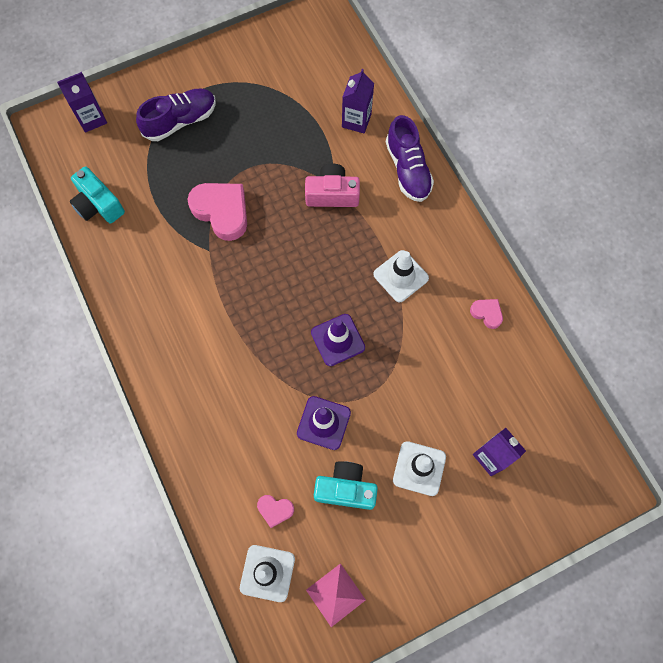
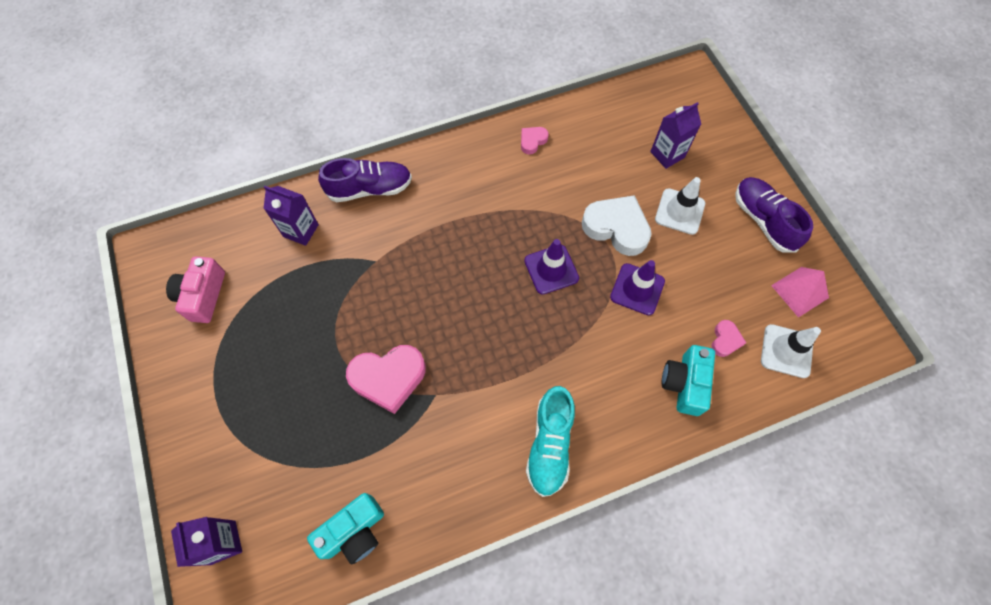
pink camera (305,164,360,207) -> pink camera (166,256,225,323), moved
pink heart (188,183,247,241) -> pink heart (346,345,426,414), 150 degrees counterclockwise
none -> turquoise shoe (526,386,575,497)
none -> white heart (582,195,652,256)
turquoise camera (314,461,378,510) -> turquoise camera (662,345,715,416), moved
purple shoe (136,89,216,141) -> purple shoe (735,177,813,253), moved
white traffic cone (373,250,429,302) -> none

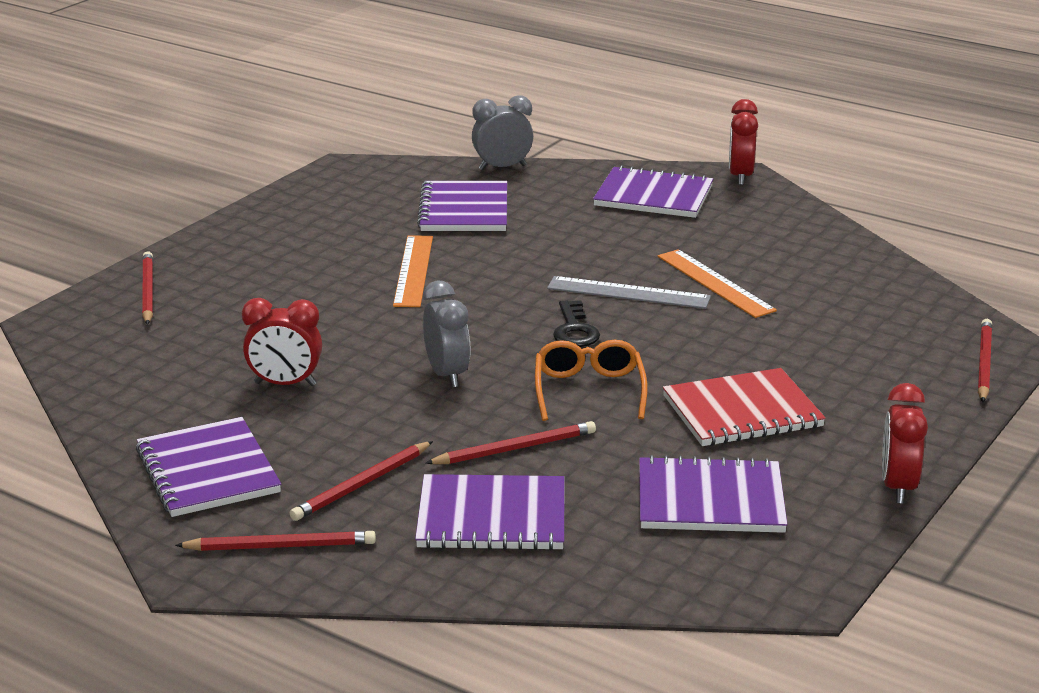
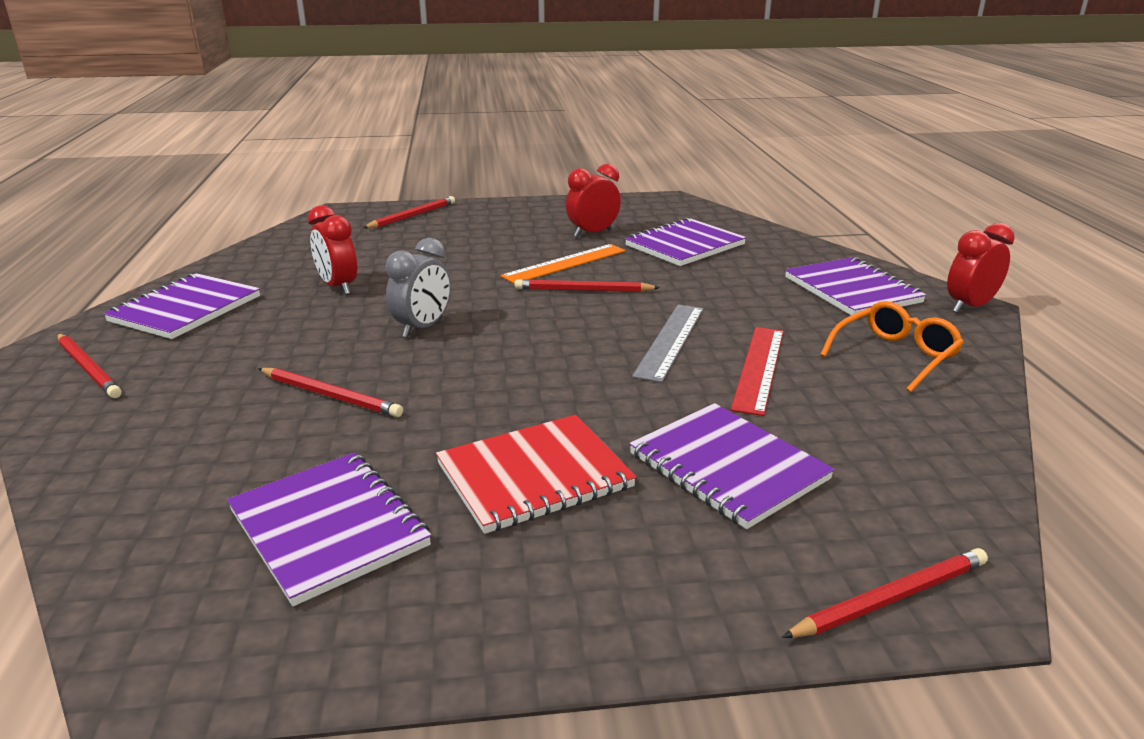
red notebook (663,368,826,446) -> red notebook (436,415,636,534), 60 degrees counterclockwise
red pencil (289,441,433,521) -> red pencil (515,279,660,292), moved
red clock (882,383,928,504) -> red clock (566,164,621,237), moved
purple notebook (415,474,565,550) -> purple notebook (629,403,835,529), moved
grey ruler (547,276,711,309) -> grey ruler (632,304,703,383), 45 degrees clockwise
orange ruler (658,249,777,318) -> red ruler (731,327,784,416)
orange glasses (535,340,648,421) -> orange glasses (820,301,964,392), moved
grey clock (472,95,533,170) -> none
black key (553,300,600,347) -> none

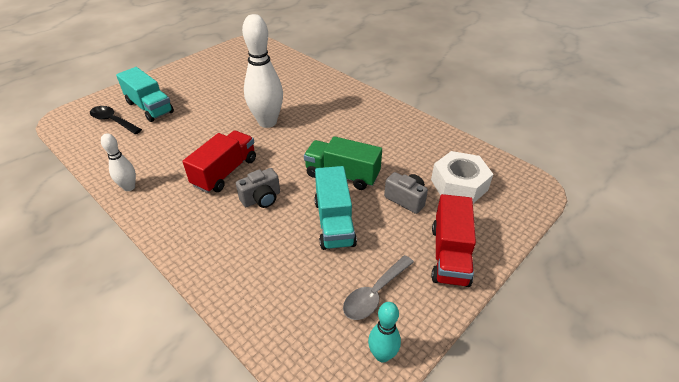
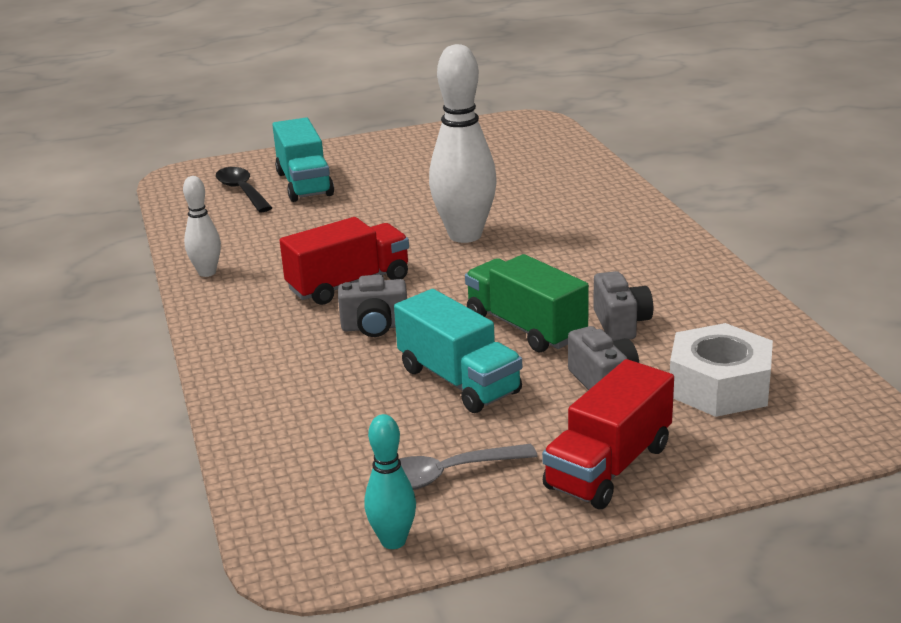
turquoise truck (314,166,357,250) -> turquoise truck (394,289,522,413), 60 degrees counterclockwise
none -> grey camera (593,271,653,341)

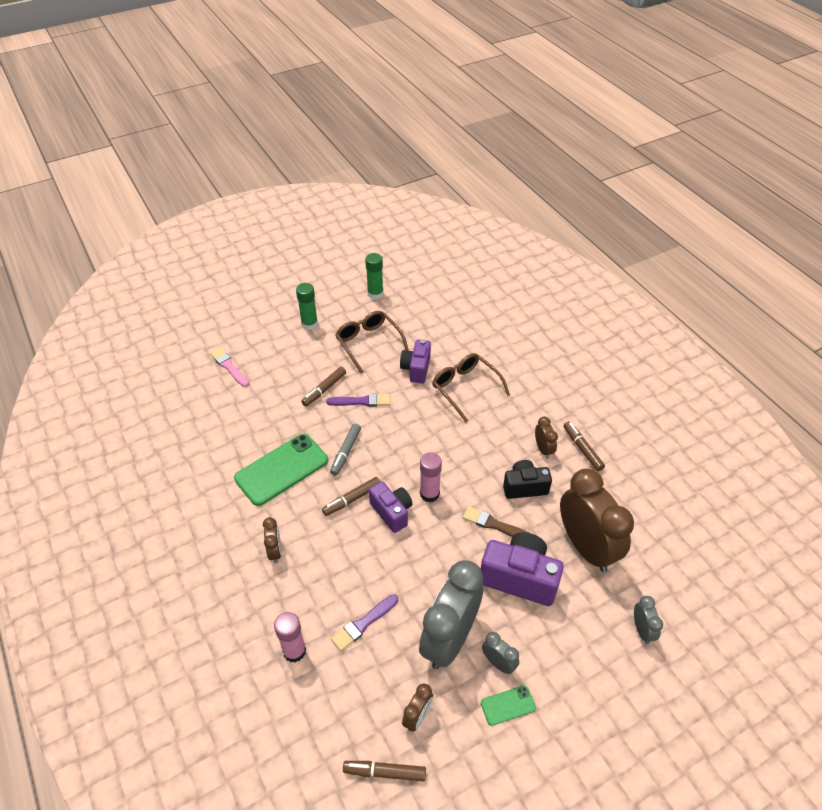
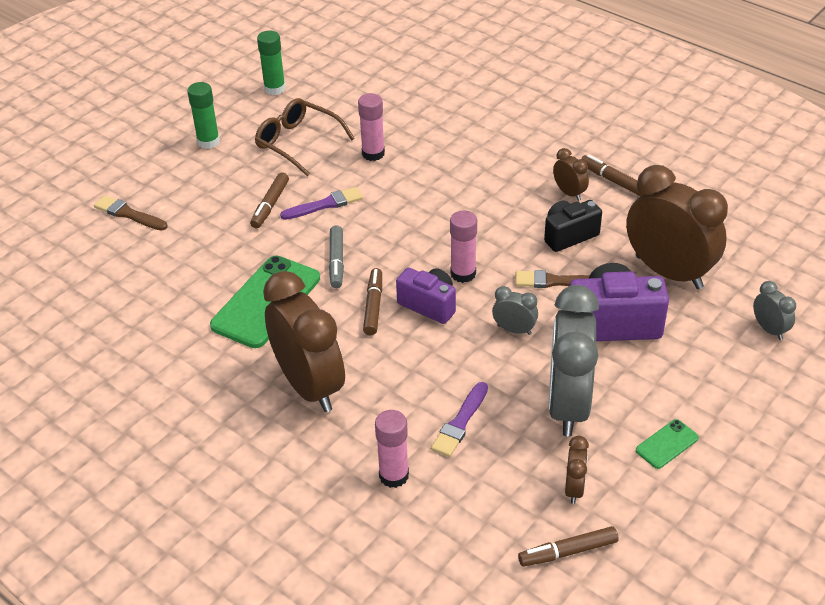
pink brush (210,347,249,387) -> brown brush (94,195,168,230)
brown clock (263,517,282,563) -> brown clock (263,271,345,412), x2.28
purple camera (400,339,431,383) -> pink glue stick (358,93,385,161)
brown marker (322,477,380,516) -> brown marker (363,268,382,335), 150 degrees clockwise
grey clock (482,632,519,674) -> grey clock (492,286,538,335), moved
brown glasses (432,353,510,422) -> none

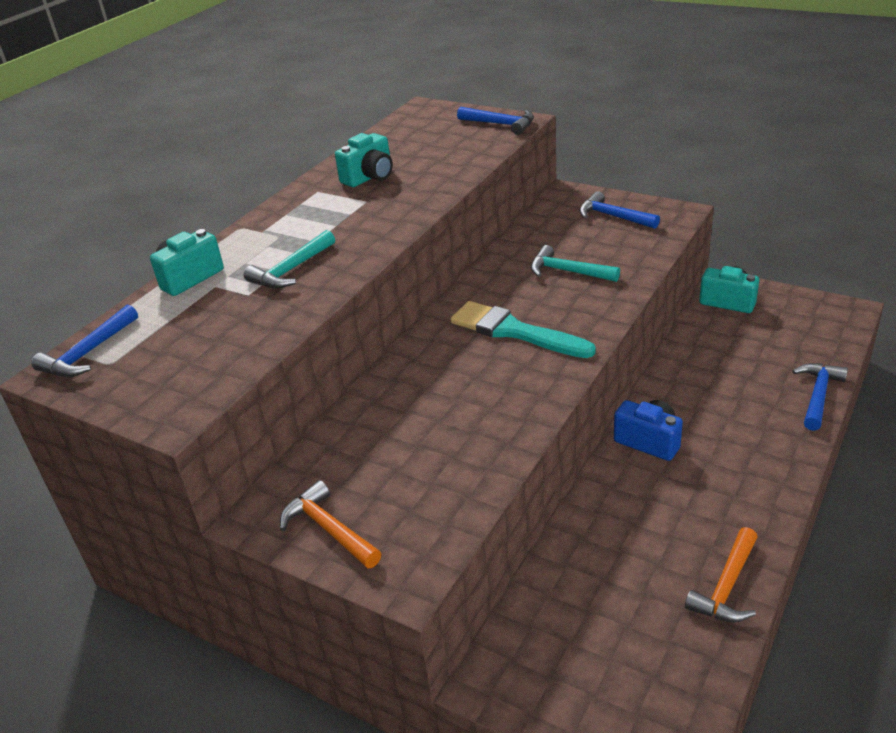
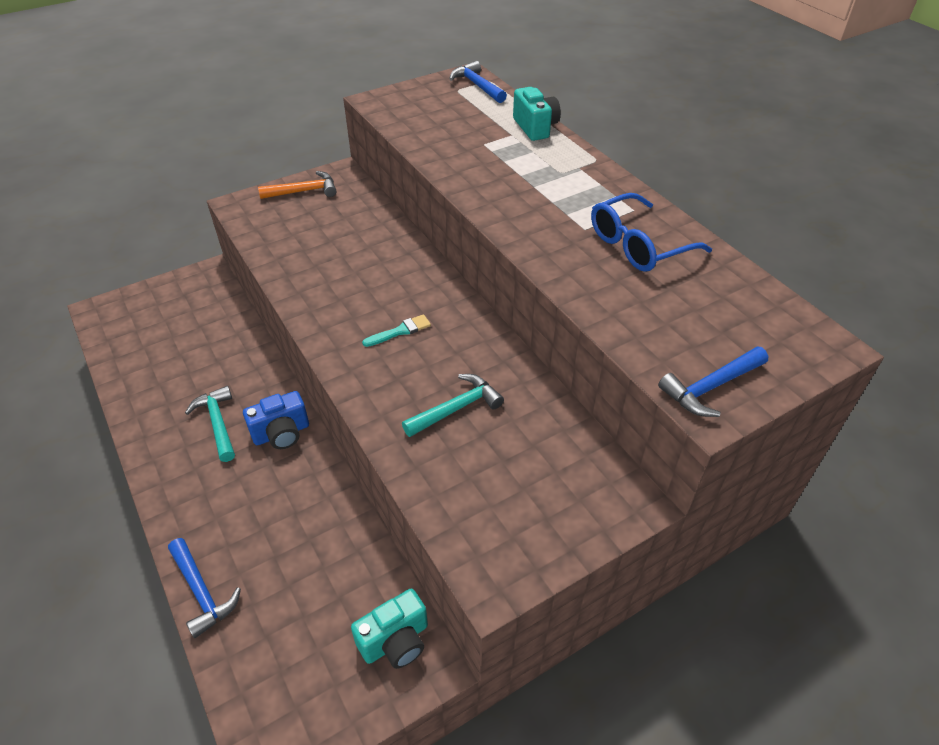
turquoise hammer (244,230,335,289) -> turquoise hammer (185,386,235,462), moved
turquoise brush (450,301,596,358) -> turquoise brush (362,314,431,347), x0.49
turquoise camera (335,133,393,187) -> blue glasses (591,193,712,272)
blue hammer (579,191,660,229) -> none
orange hammer (685,527,758,622) -> none

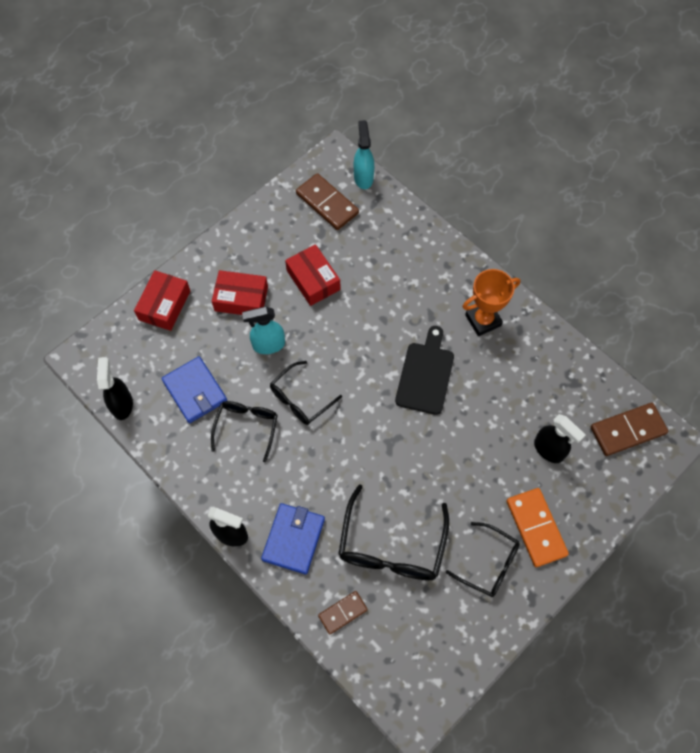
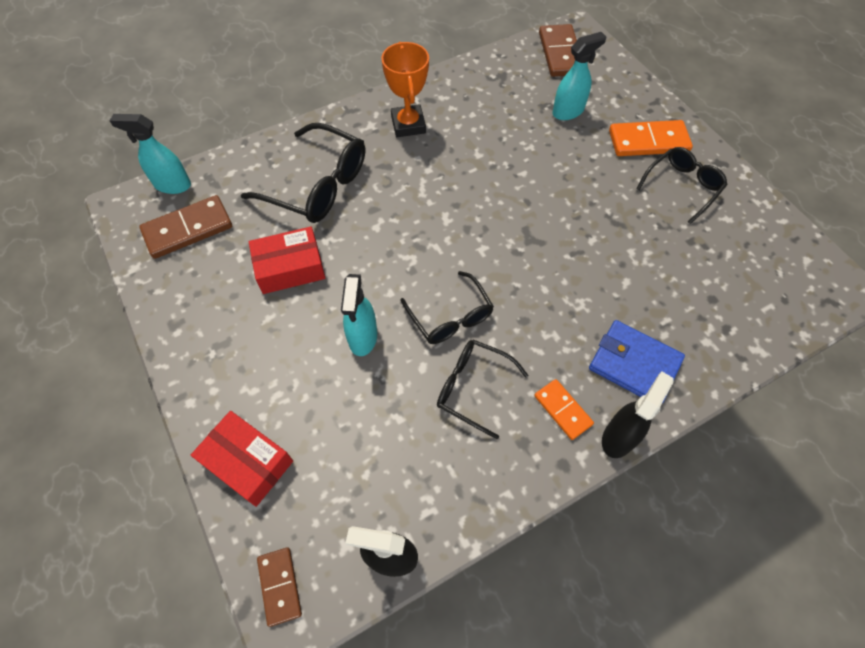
black glasses (339,484,449,580) -> black glasses (241,123,365,223), moved
brown domino (318,591,368,635) -> brown domino (257,547,302,627), moved
none -> orange domino (534,379,594,440)
black spray bottle (534,414,586,463) -> turquoise spray bottle (552,32,606,120)
blue wallet (161,356,227,423) -> none
red box (212,270,268,315) -> none
black cutting board (395,326,454,415) -> none

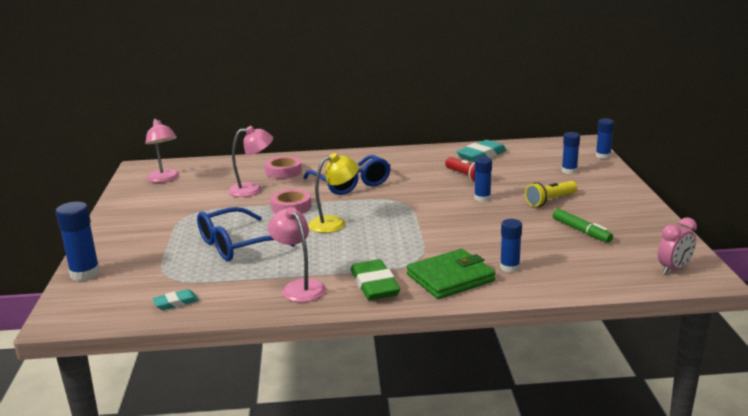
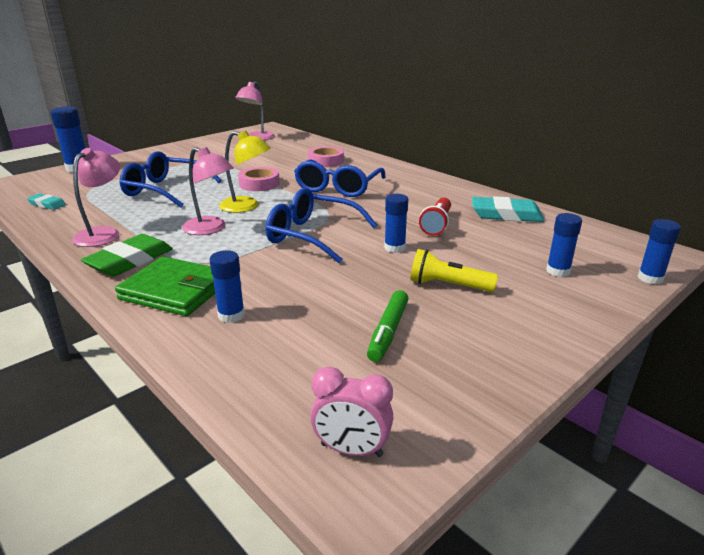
pink lamp (228,126,273,197) -> pink lamp (182,147,234,235), moved
none -> blue glasses (266,188,377,263)

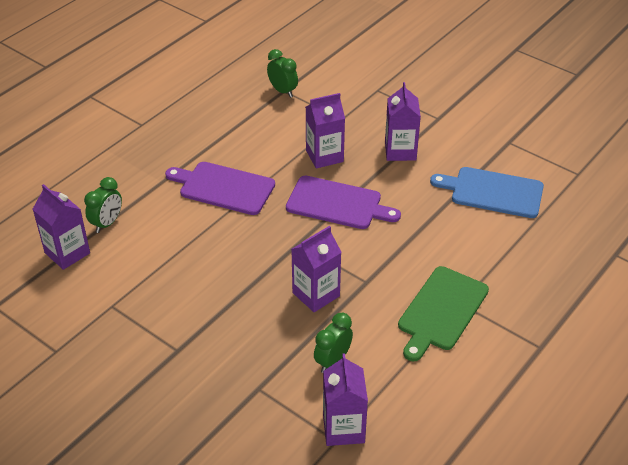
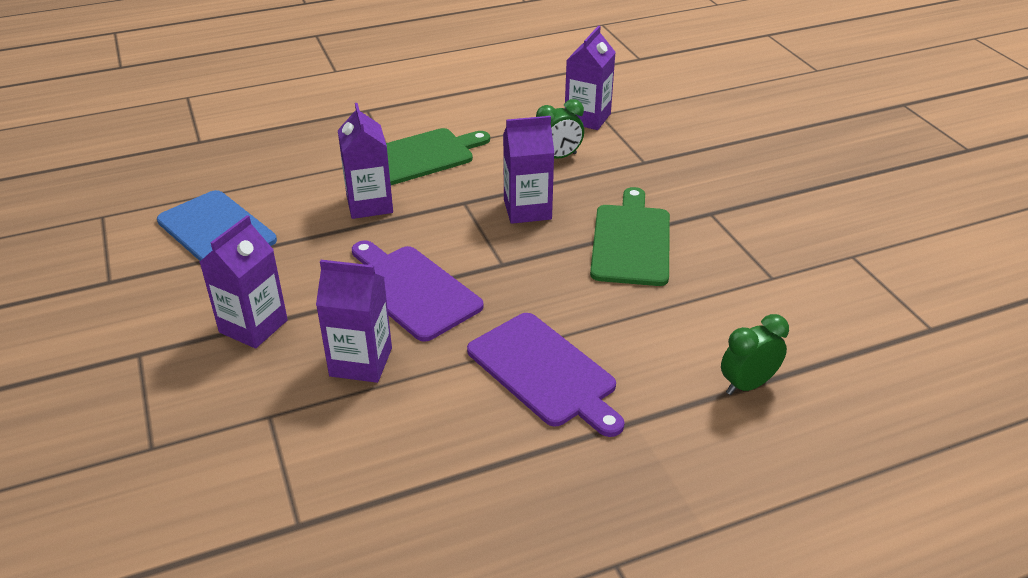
purple carton (33,184,90,270) -> purple carton (338,103,393,219), moved
none -> green cutting board (590,187,670,286)
green clock (267,49,298,98) -> none

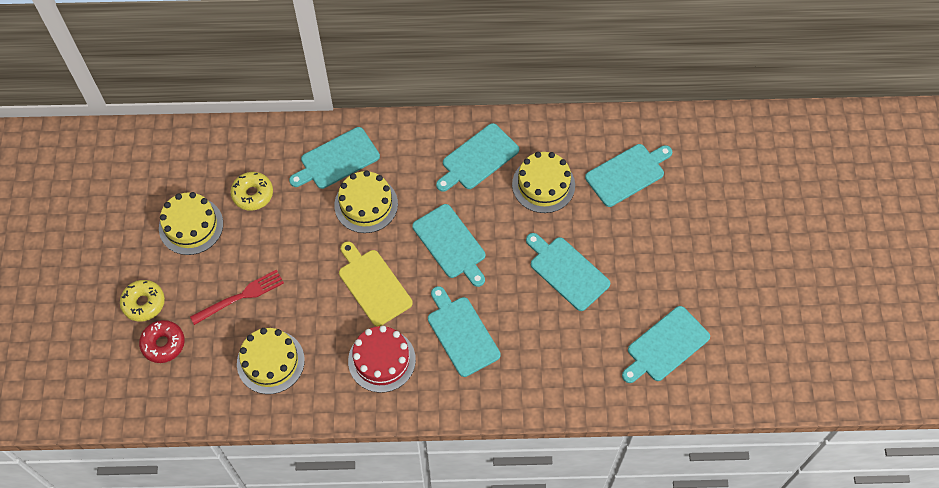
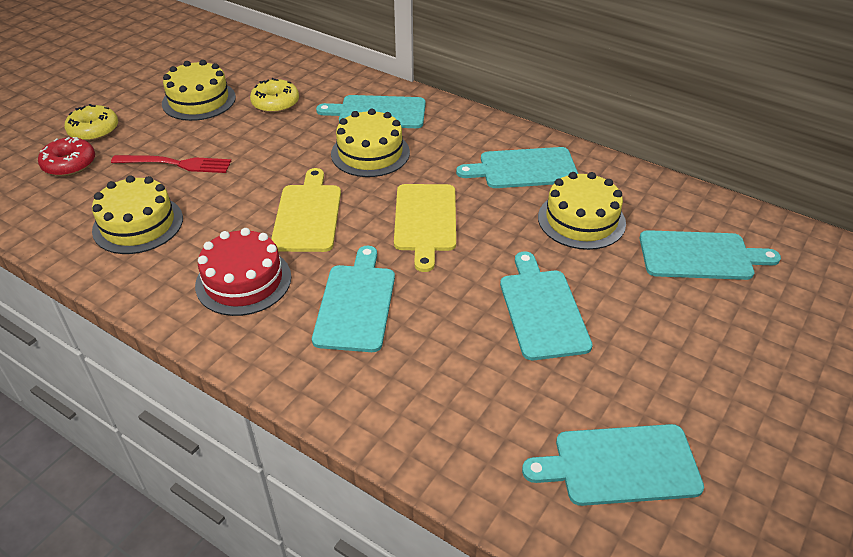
turquoise cutting board (412,204,485,287) -> yellow cutting board (394,184,456,272)

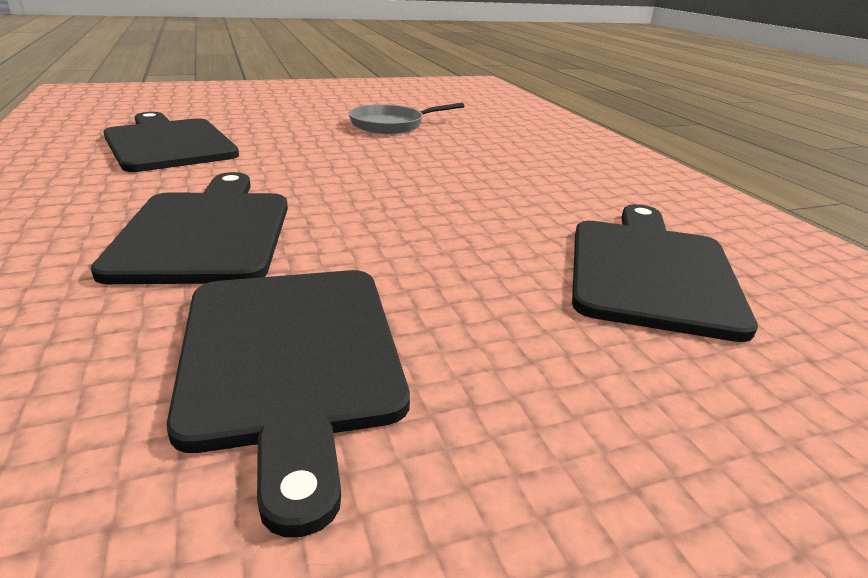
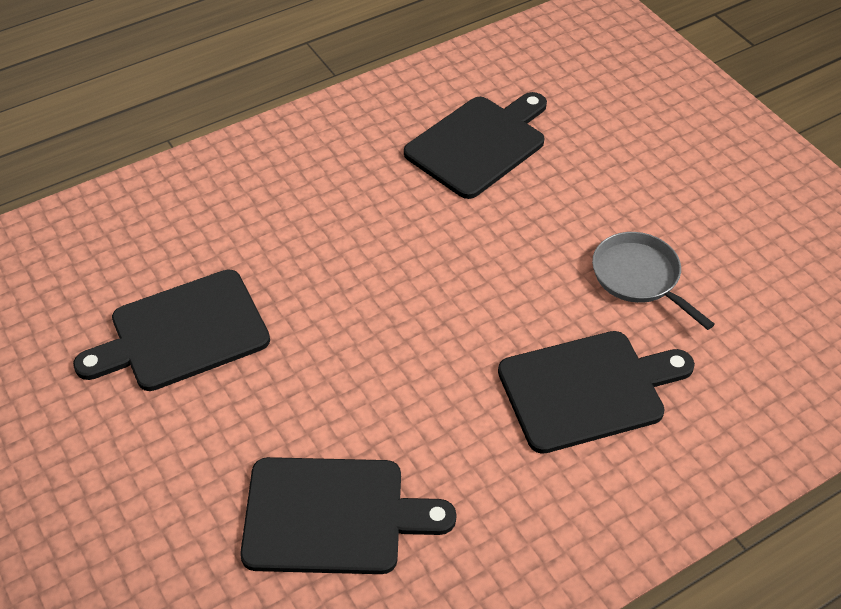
black cutting board (91,172,288,284) -> black cutting board (498,331,695,454), moved

